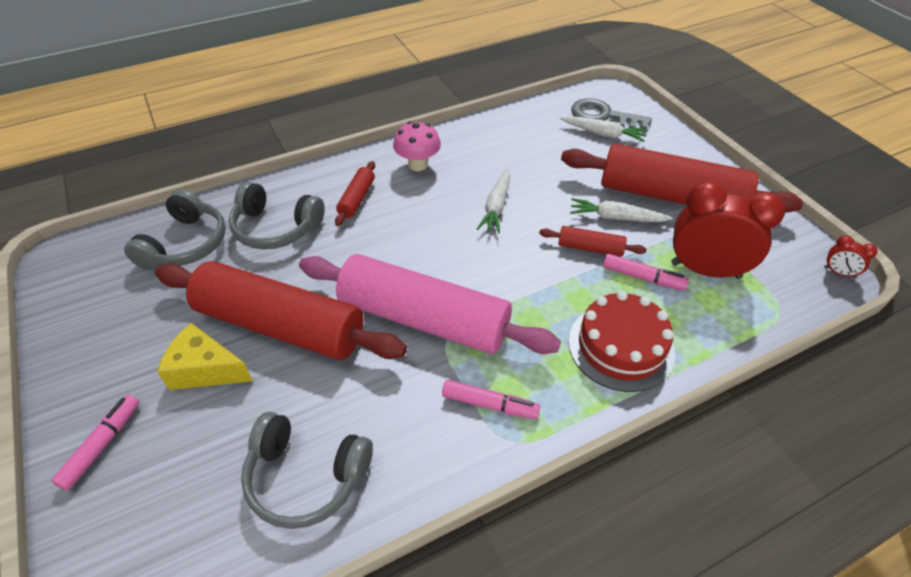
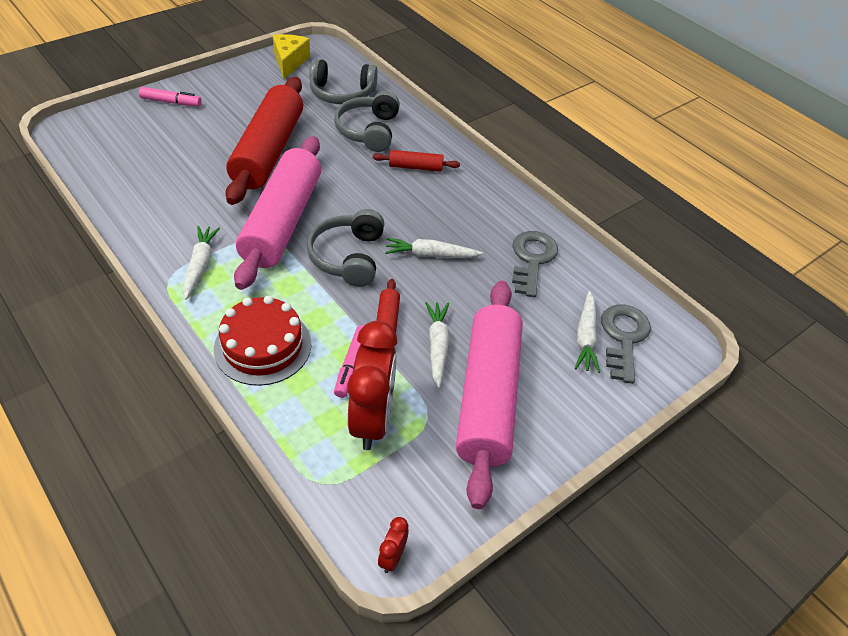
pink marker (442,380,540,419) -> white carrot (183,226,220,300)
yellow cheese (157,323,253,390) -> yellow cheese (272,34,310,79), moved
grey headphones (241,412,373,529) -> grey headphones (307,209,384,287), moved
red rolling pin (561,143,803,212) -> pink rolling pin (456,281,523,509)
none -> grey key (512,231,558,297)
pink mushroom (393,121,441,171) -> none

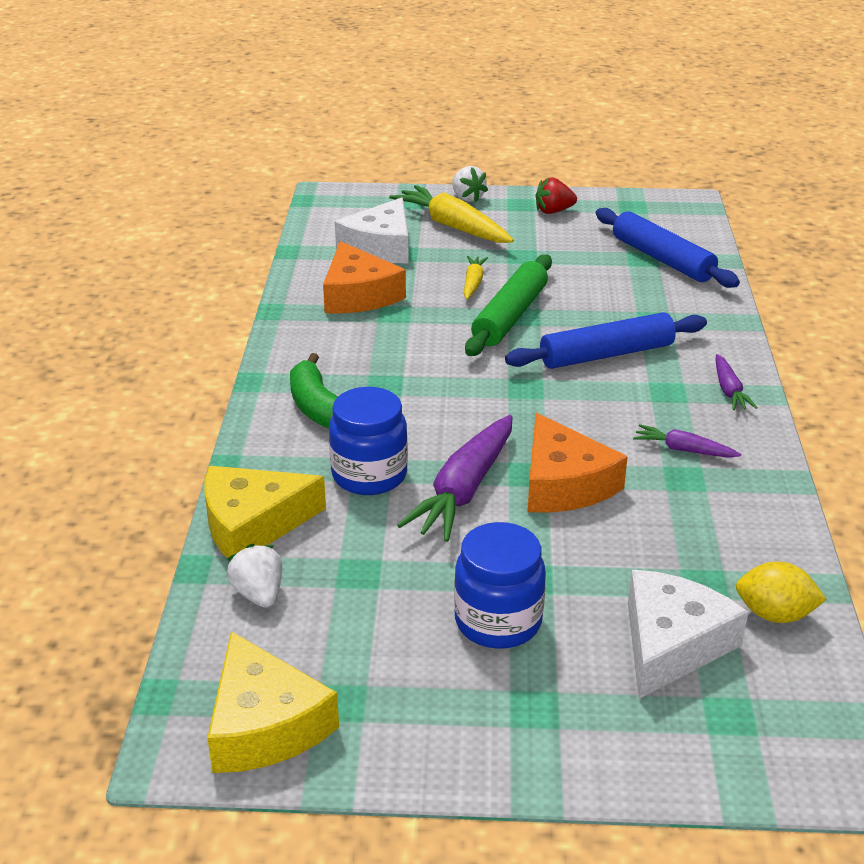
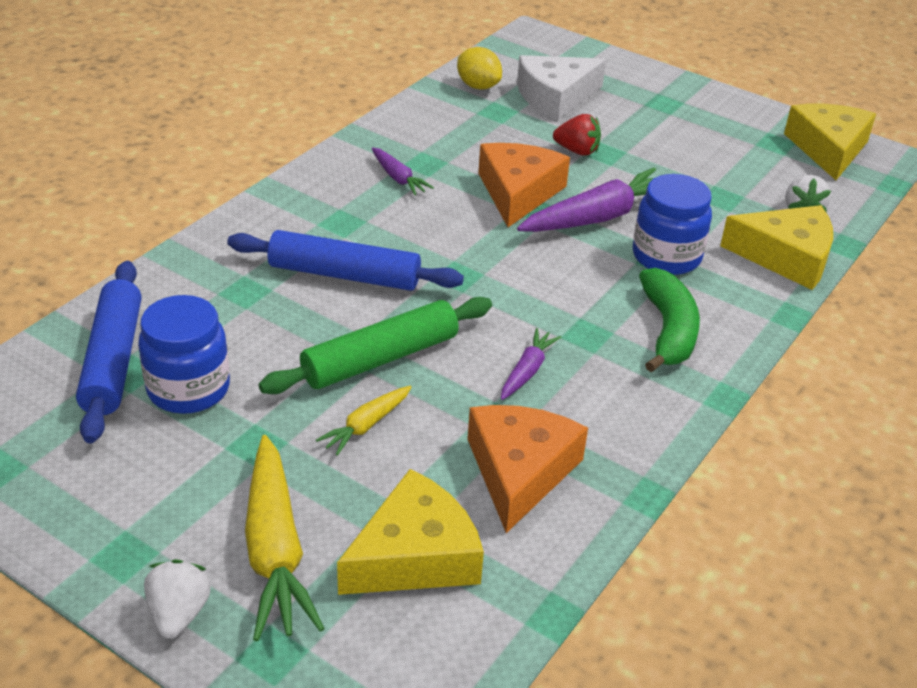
blue jar (454,522,546,649) -> blue jar (138,295,230,414), moved
white cheese (335,197,409,263) -> yellow cheese (337,469,484,595)
purple carrot (716,354,757,410) -> purple carrot (501,328,561,400), moved
red strawberry (535,177,577,214) -> red strawberry (553,114,601,156), moved

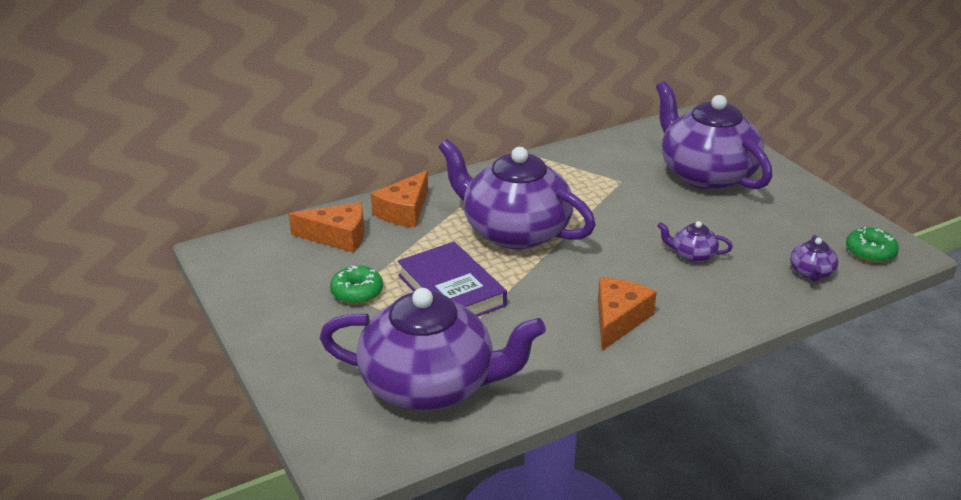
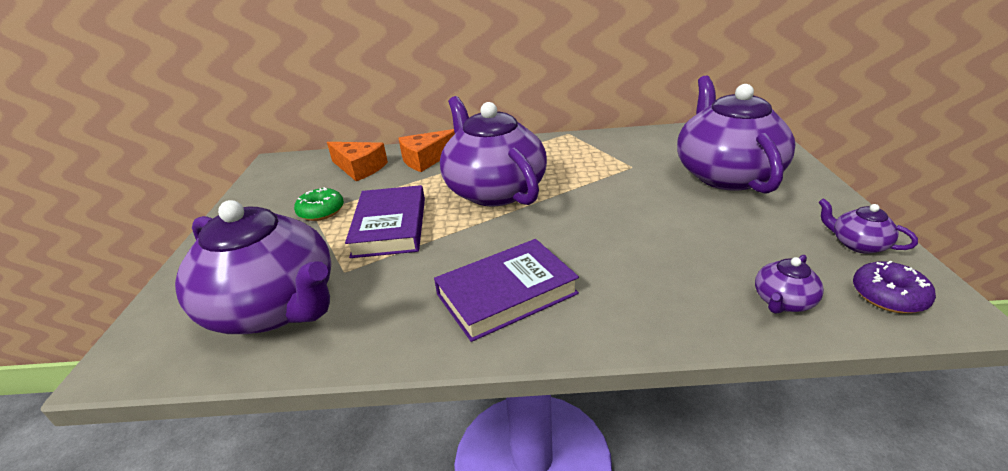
orange cheese (598,277,657,351) -> purple book (434,239,579,342)
purple teapot (658,221,733,263) -> purple teapot (818,198,918,254), moved
green donut (846,227,899,263) -> purple donut (853,261,936,313)

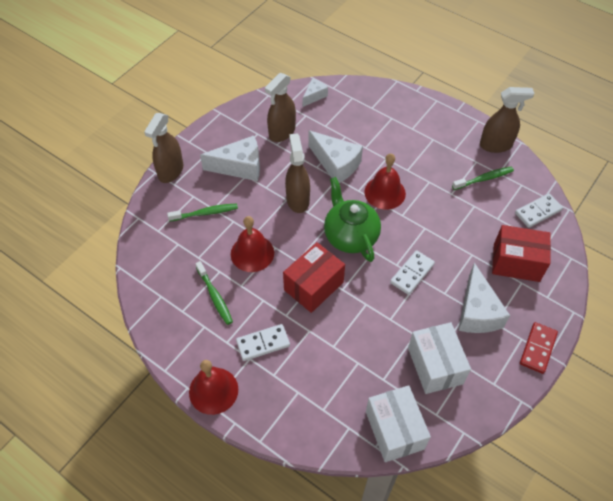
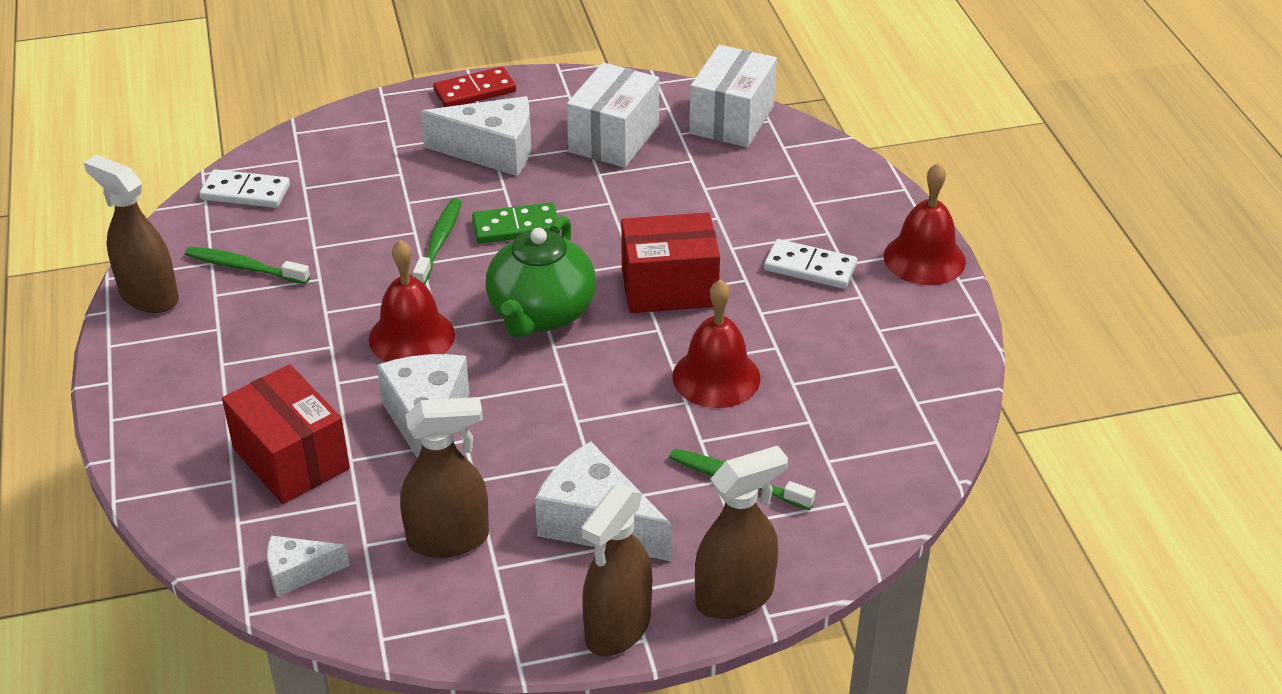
red box (492,225,551,282) -> red box (222,364,350,504), moved
green toothbrush (195,261,233,325) -> green toothbrush (413,198,462,285), moved
white cheese (458,263,510,333) -> white cheese (420,96,531,176), 60 degrees clockwise
white domino (390,250,435,295) -> green domino (472,203,560,244)
brown spray bottle (285,133,310,213) -> brown spray bottle (581,484,652,656), moved

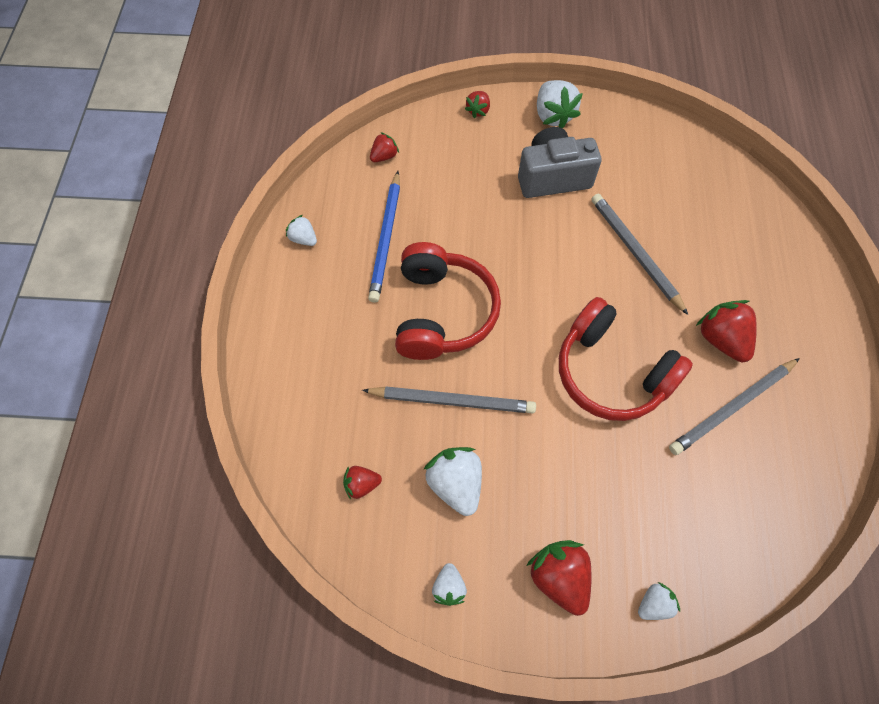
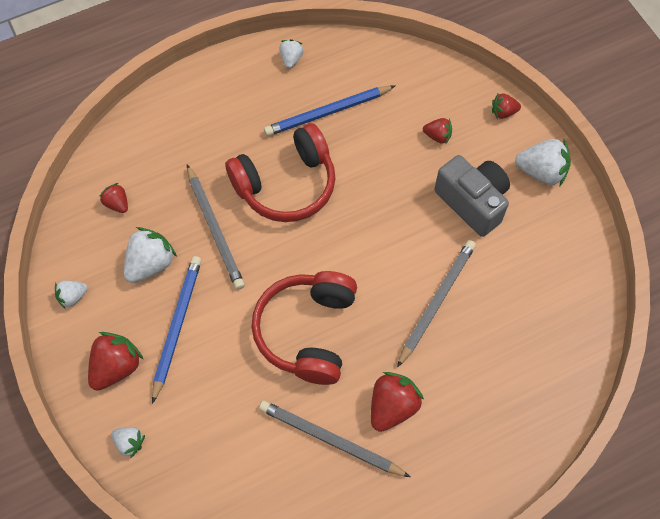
none -> blue pencil (152,256,202,404)
red strawberry (370,132,399,162) -> red strawberry (423,118,452,144), moved
white strawberry (537,80,583,128) -> white strawberry (515,139,571,186), 120 degrees counterclockwise

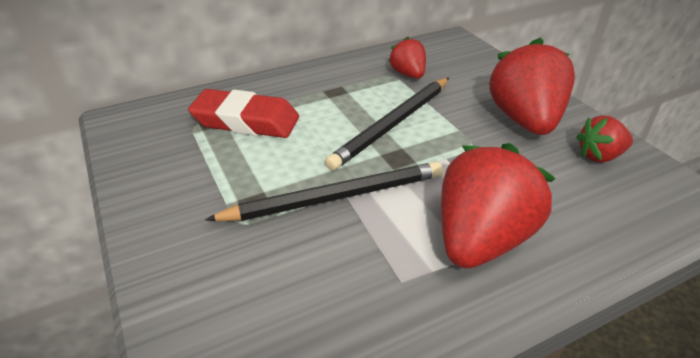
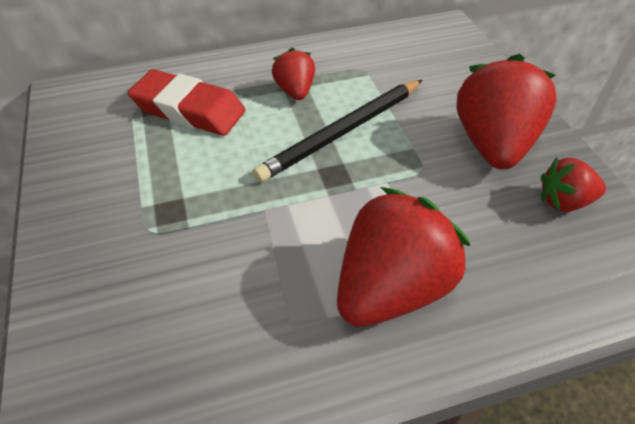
red strawberry (389,36,426,79) -> red strawberry (272,48,315,100), moved
black pencil (205,161,443,221) -> none

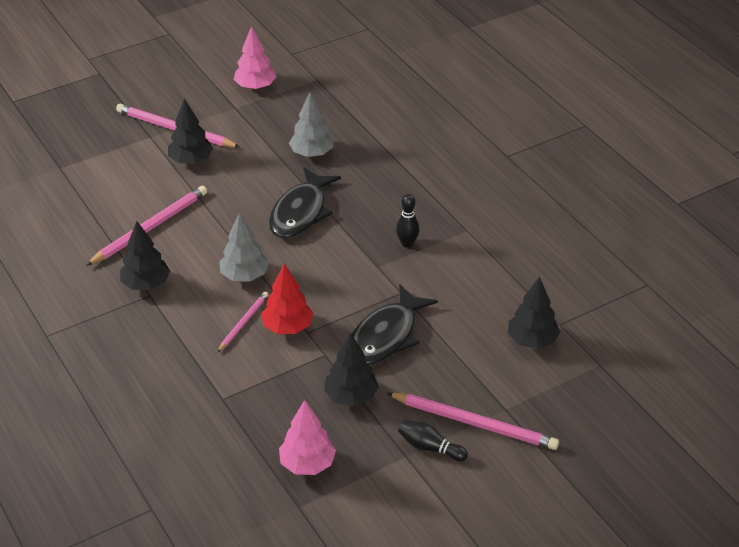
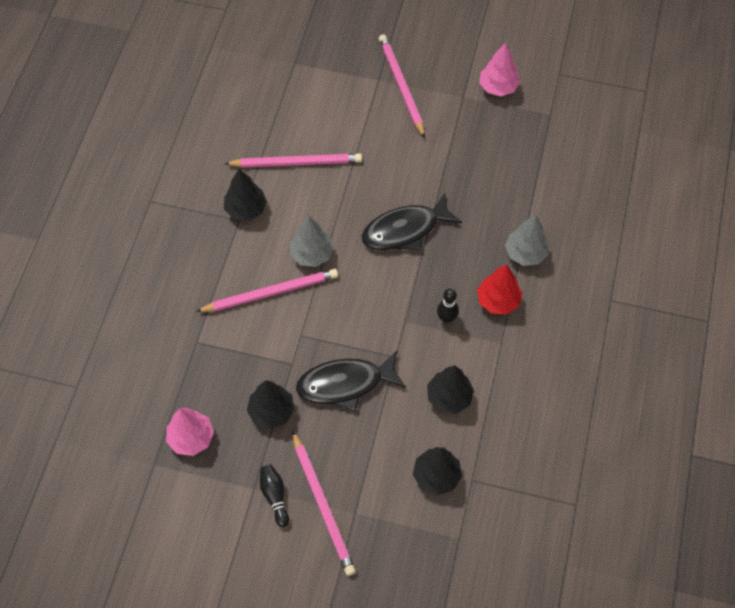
pink pencil (217,292,269,353) -> pink pencil (196,269,338,312), x1.80
black tree (168,99,213,164) -> black tree (427,365,474,414), moved
red tree (261,264,313,334) -> red tree (477,264,522,315), moved
grey tree (289,92,334,157) -> grey tree (505,215,549,266), moved

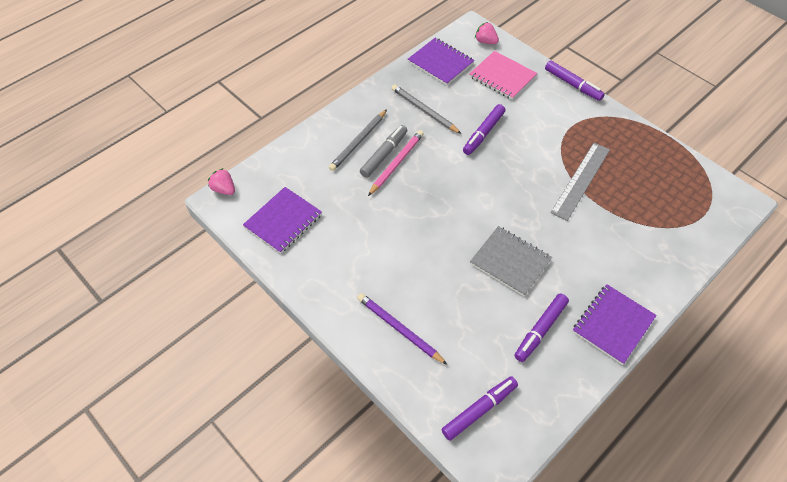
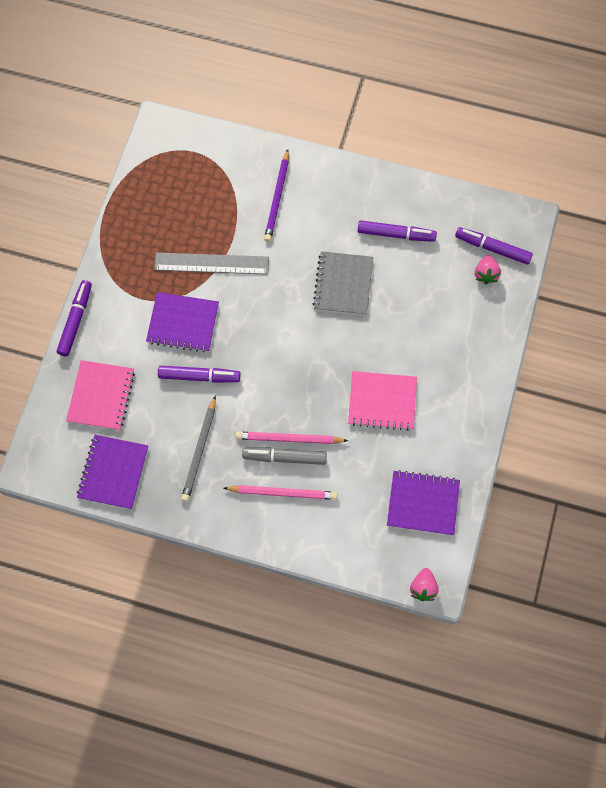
purple notebook (573,284,657,365) -> purple notebook (146,292,219,353), moved
grey pencil (329,109,387,171) -> pink pencil (224,485,337,500)
purple pencil (357,293,448,365) -> purple pencil (264,149,289,242), moved
none -> pink notebook (348,371,417,431)
pink strawberry (475,22,499,44) -> pink strawberry (475,255,501,284), moved

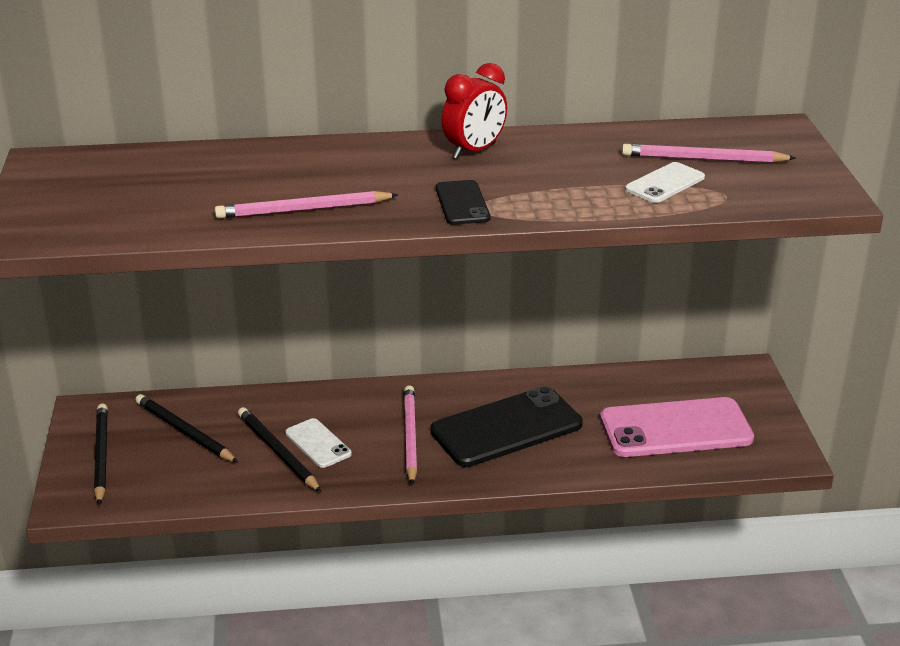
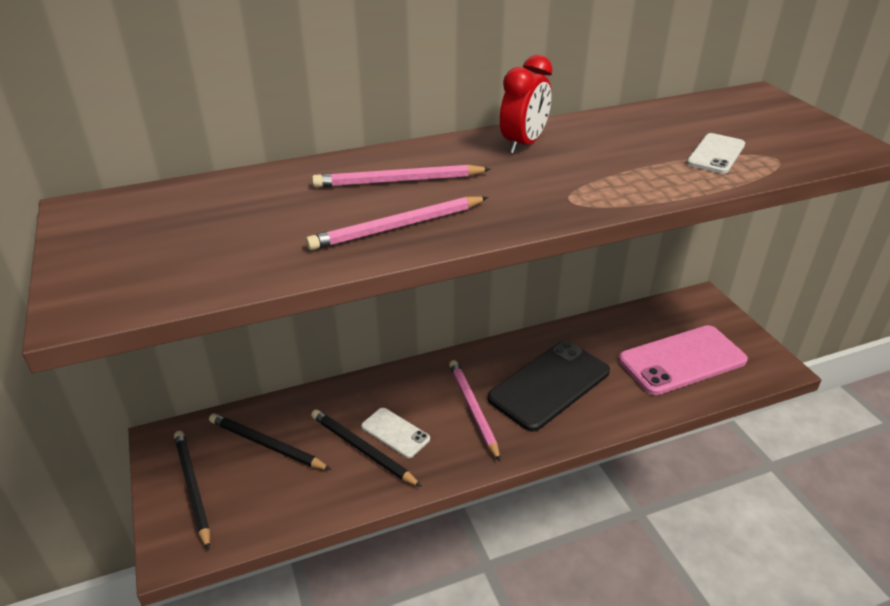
pink pencil (622,144,796,163) -> pink pencil (312,164,490,187), moved
black phone (435,180,490,225) -> none

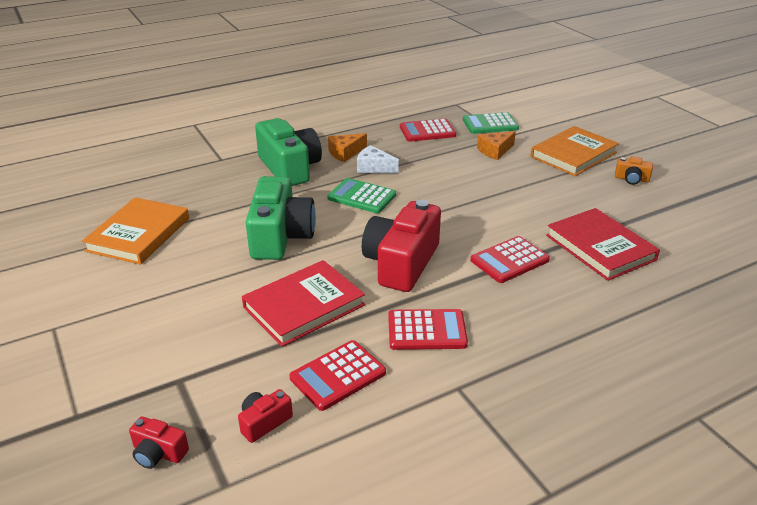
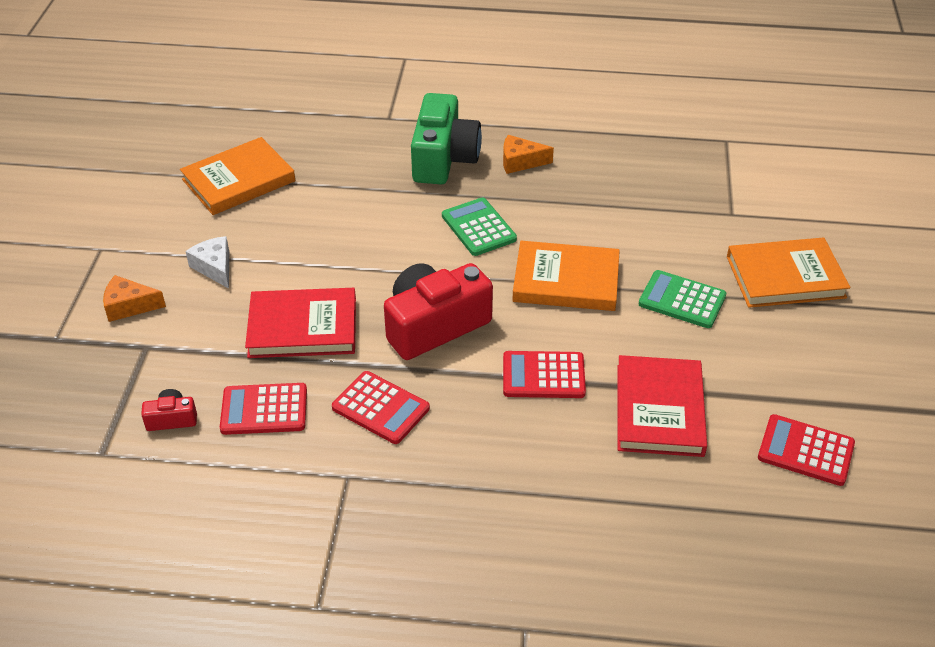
orange cheese (477,131,516,160) -> orange cheese (103,275,166,322), moved
white cheese (357,145,399,173) -> white cheese (185,236,229,289), moved
none -> orange book (512,241,620,311)
green calculator (463,112,519,134) -> green calculator (639,270,726,328), moved
red calculator (400,119,456,142) -> red calculator (758,414,855,486), moved
red camera (129,416,189,469) -> none
green camera (245,176,316,260) -> none
orange camera (615,156,653,185) -> none

